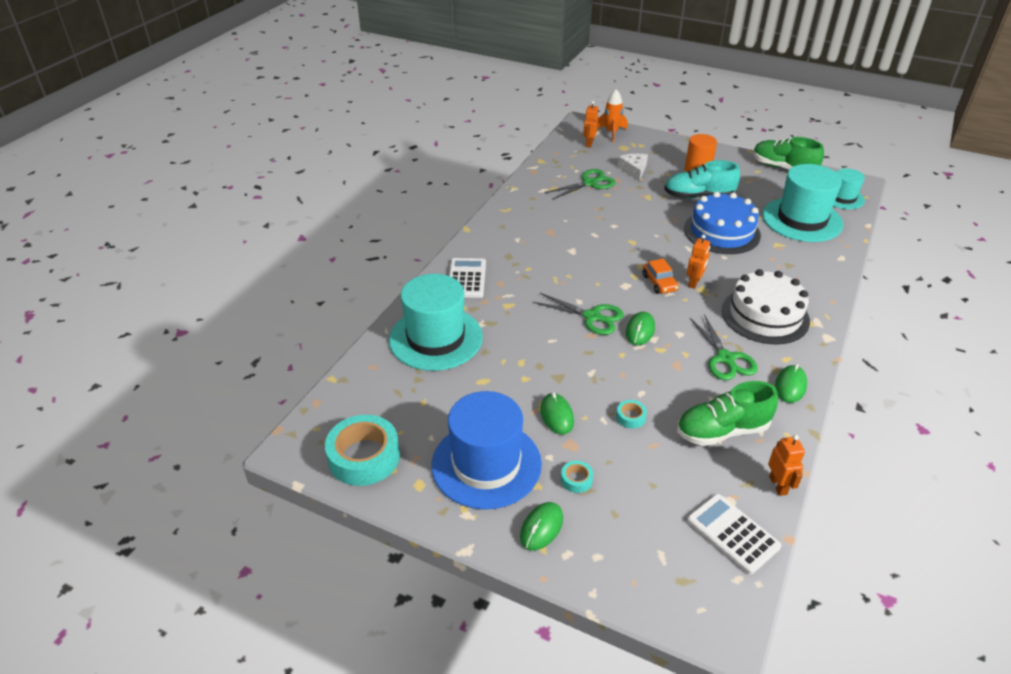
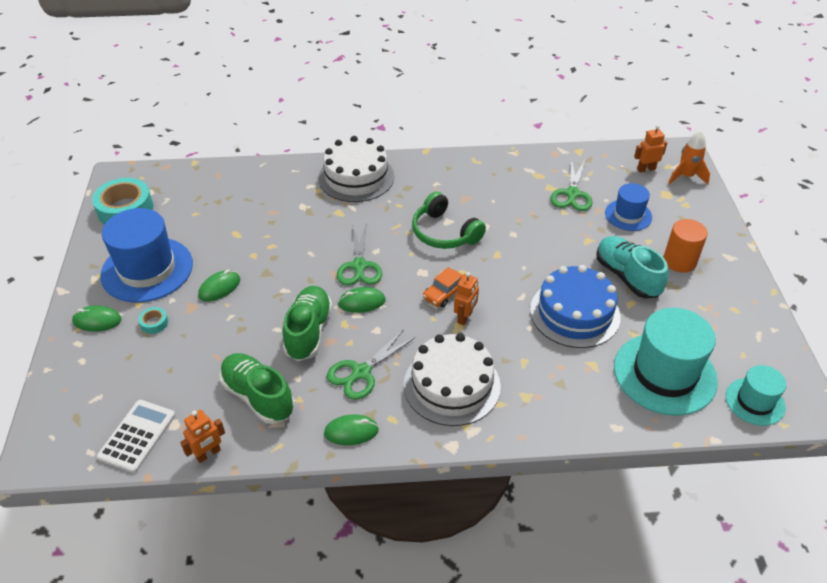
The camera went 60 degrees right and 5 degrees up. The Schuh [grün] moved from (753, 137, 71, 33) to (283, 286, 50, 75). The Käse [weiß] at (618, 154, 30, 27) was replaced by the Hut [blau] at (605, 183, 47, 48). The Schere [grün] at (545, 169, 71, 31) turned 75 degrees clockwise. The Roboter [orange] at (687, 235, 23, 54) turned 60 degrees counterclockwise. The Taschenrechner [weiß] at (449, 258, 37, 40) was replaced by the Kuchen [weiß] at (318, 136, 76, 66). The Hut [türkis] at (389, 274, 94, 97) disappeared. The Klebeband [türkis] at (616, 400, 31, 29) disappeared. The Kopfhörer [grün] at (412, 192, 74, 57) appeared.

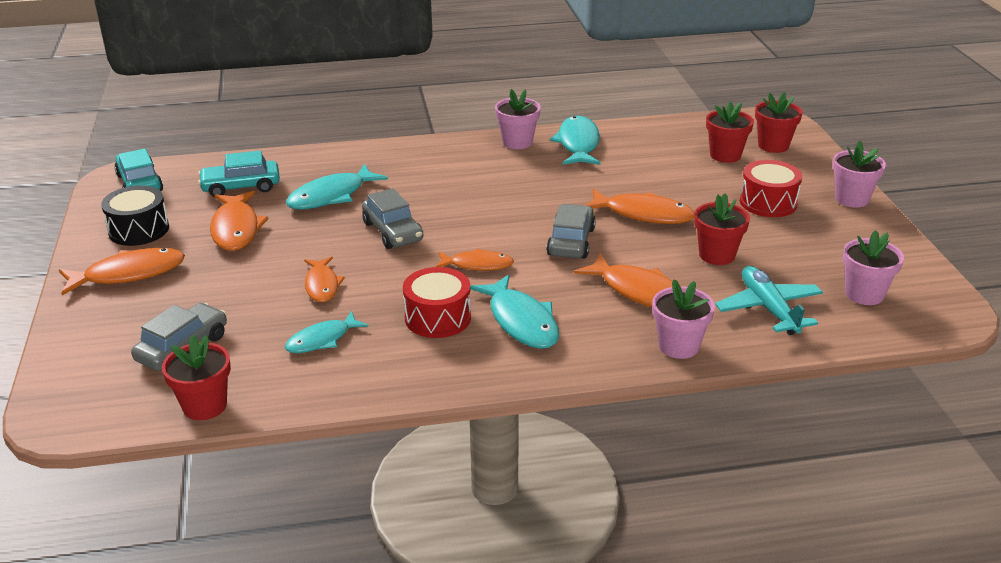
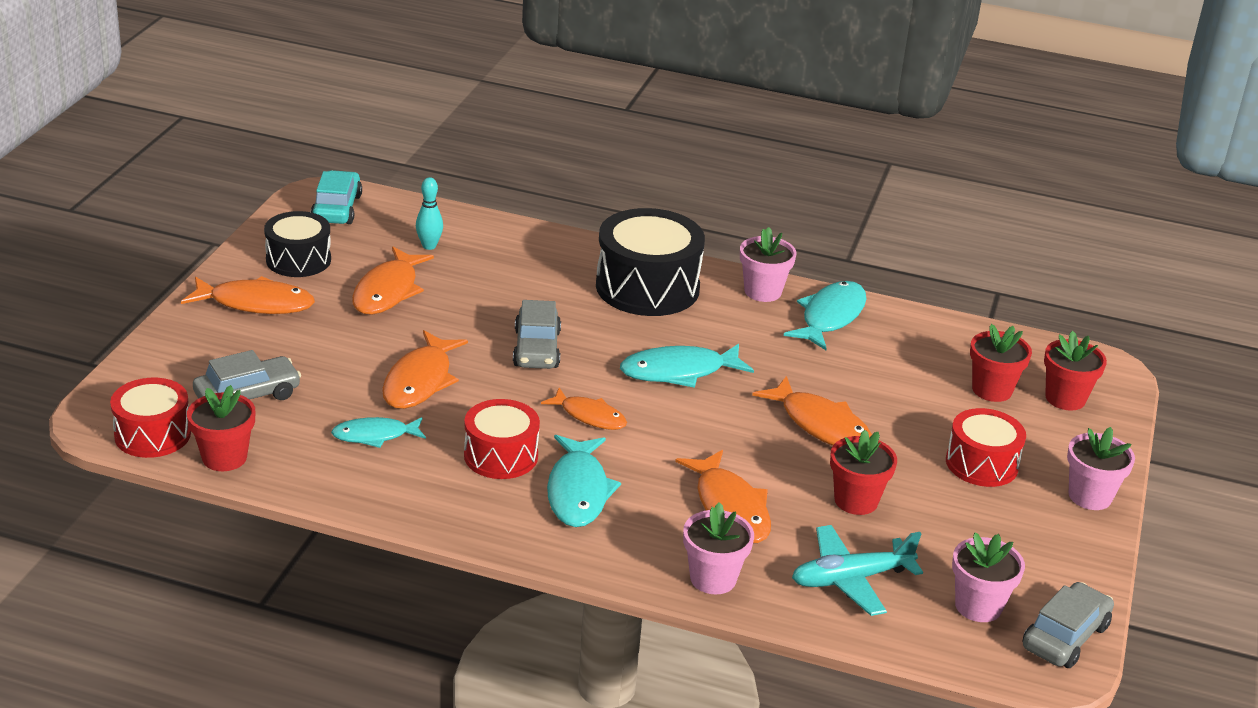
The camera went 25 degrees right and 0 degrees up. The Auto [türkis] at (198, 151, 82, 46) was replaced by the Bowlingkegel [türkis] at (416, 177, 27, 73). The Fisch [türkis] moved from (286, 164, 102, 45) to (620, 343, 134, 45). The Auto [grau] moved from (546, 204, 50, 55) to (1023, 582, 91, 86). The Fisch [orange] at (304, 257, 41, 45) changed to 1.53 times the size. The Flugzeug [türkis] at (715, 266, 108, 69) turned 120 degrees counterclockwise. The Trommel [schwarz] at (596, 208, 109, 108) appeared. The Trommel [rot] at (110, 378, 81, 80) appeared.

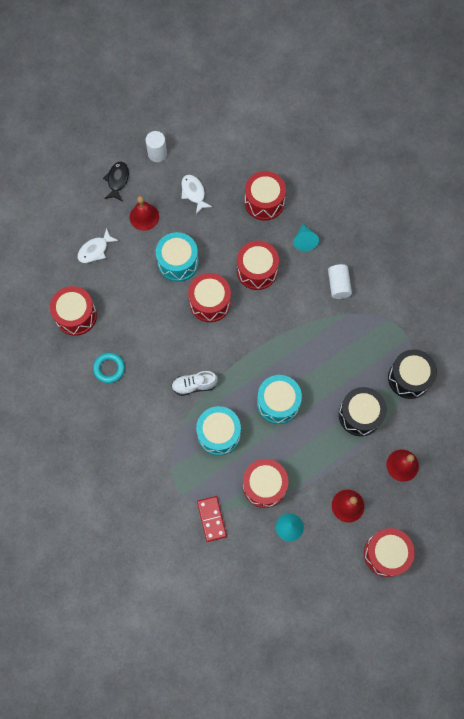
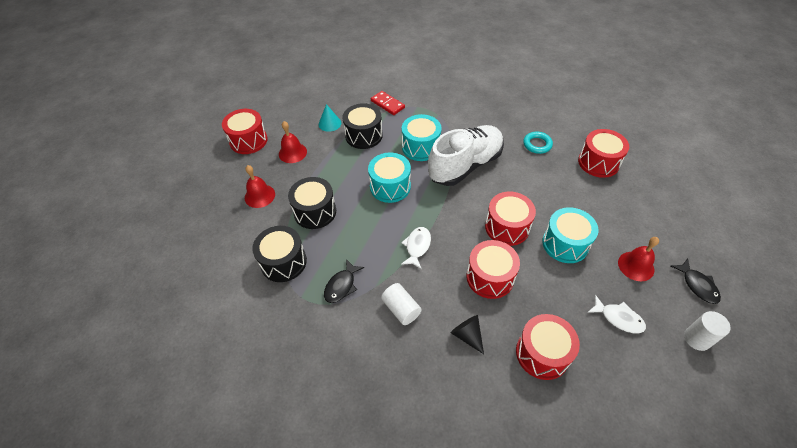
The camera went 150 degrees right and 20 degrees down. The Kegel [türkis] at (293, 224, 26, 27) became the Kegel [schwarz] at (451, 315, 33, 39). The Fisch [weiß] moved from (77, 228, 42, 35) to (401, 227, 30, 42). The Schuh [weiß] at (171, 371, 47, 25) changed to 2.16 times the size. The Trommel [rot] at (243, 459, 45, 49) became the Trommel [schwarz] at (343, 103, 40, 46). The Fisch [schwarz] at (324, 259, 40, 44) appeared.

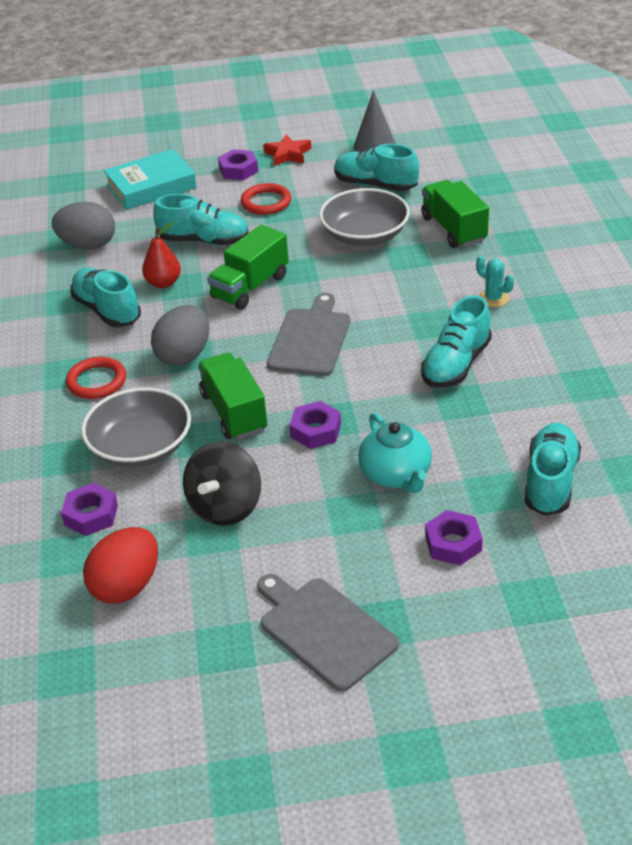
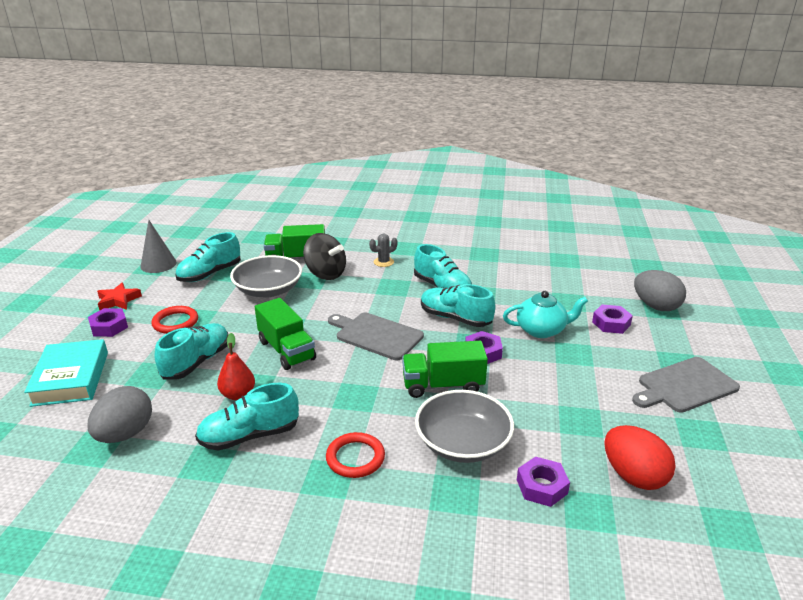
The camera went 75 degrees left and 10 degrees down. The Kaktus [türkis] at (476, 256, 38, 51) became the Kaktus [grau] at (369, 234, 28, 33). The Ei [grau] moved from (151, 305, 58, 61) to (634, 270, 52, 41). The Schuh [türkis] moved from (524, 423, 57, 93) to (421, 284, 75, 43). The Kreisel [schwarz] moved from (183, 441, 78, 85) to (303, 233, 43, 47).

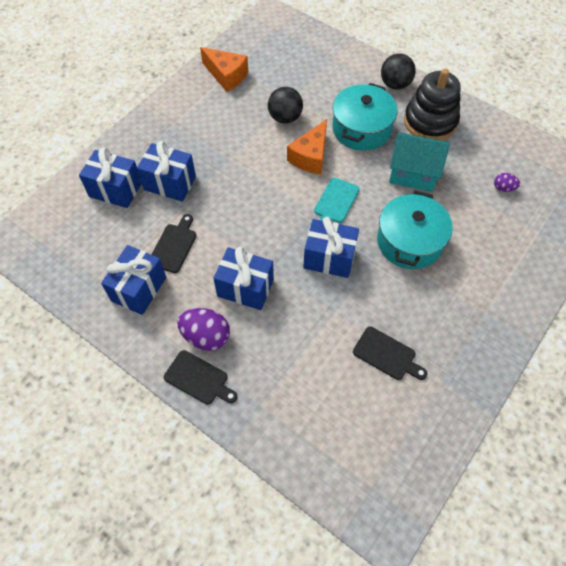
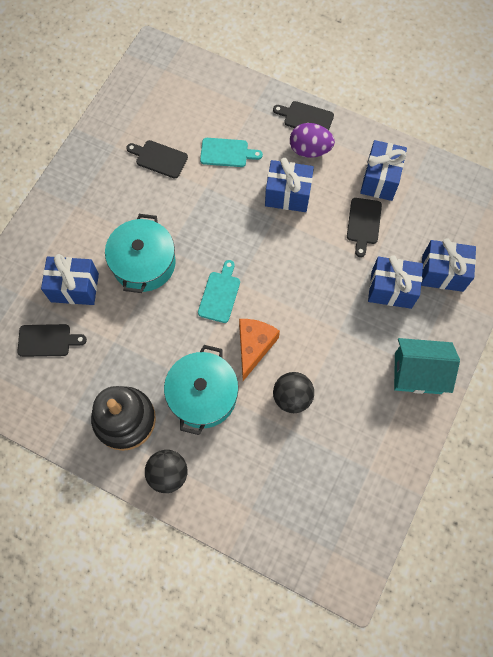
The camera went 170 degrees right and 10 degrees up. The Käse [orange] at (200, 47, 48, 45) disappeared. The Haus [türkis] moved from (389, 132, 61, 60) to (394, 338, 66, 56). The Ei [lila] at (494, 173, 26, 19) was replaced by the Schneidebrett [schwarz] at (17, 324, 70, 33). The Geschenk [blau] moved from (303, 217, 56, 61) to (41, 254, 58, 51). The Schneidebrett [türkis] at (200, 138, 63, 29) appeared.

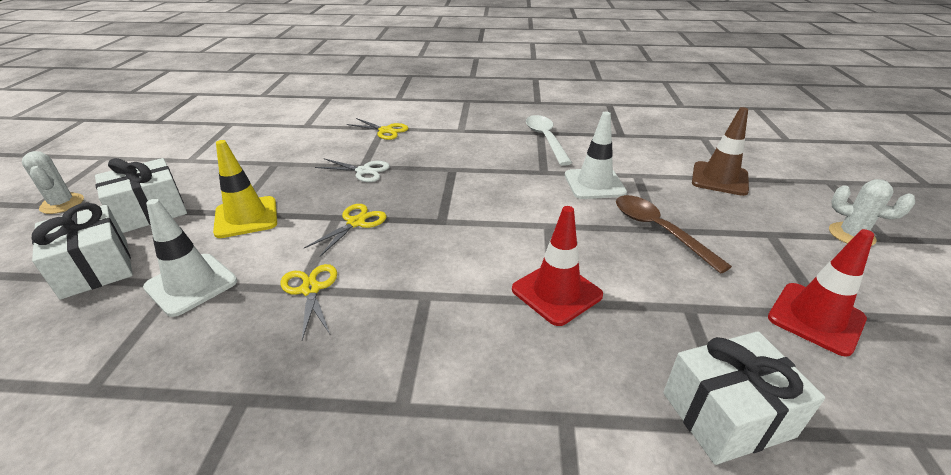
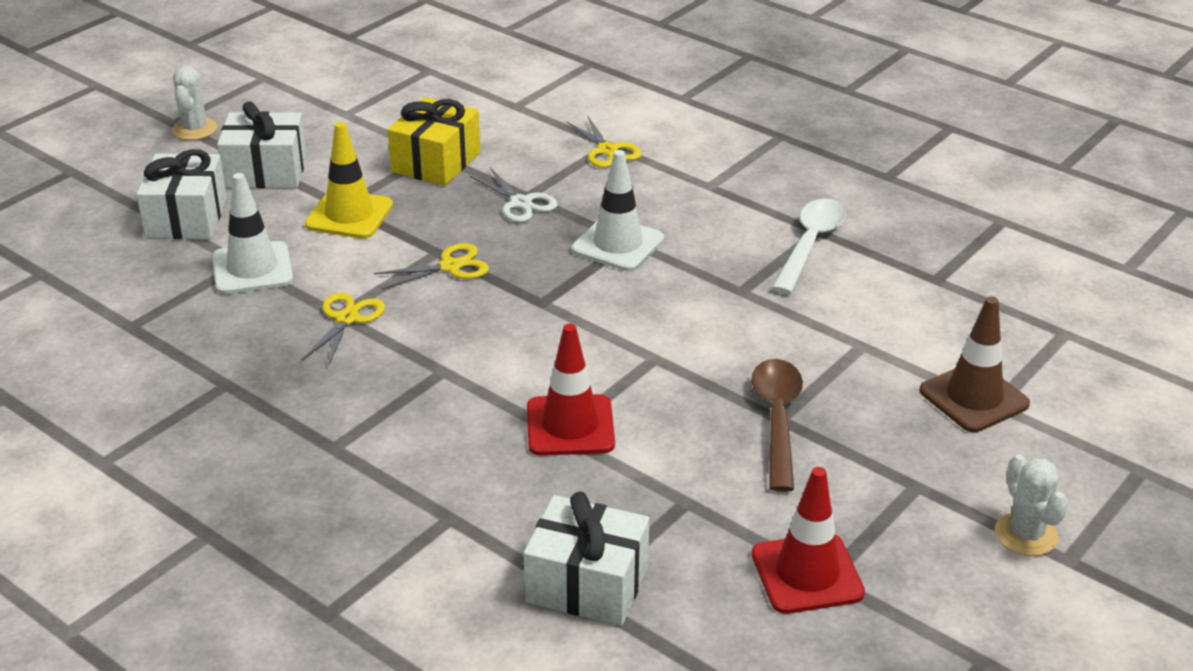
The camera went 35 degrees right and 0 degrees up. The Leitkegel [weiß] moved from (565, 112, 62, 87) to (572, 150, 92, 121). The Geschenk [gelb] at (388, 97, 93, 89) appeared.

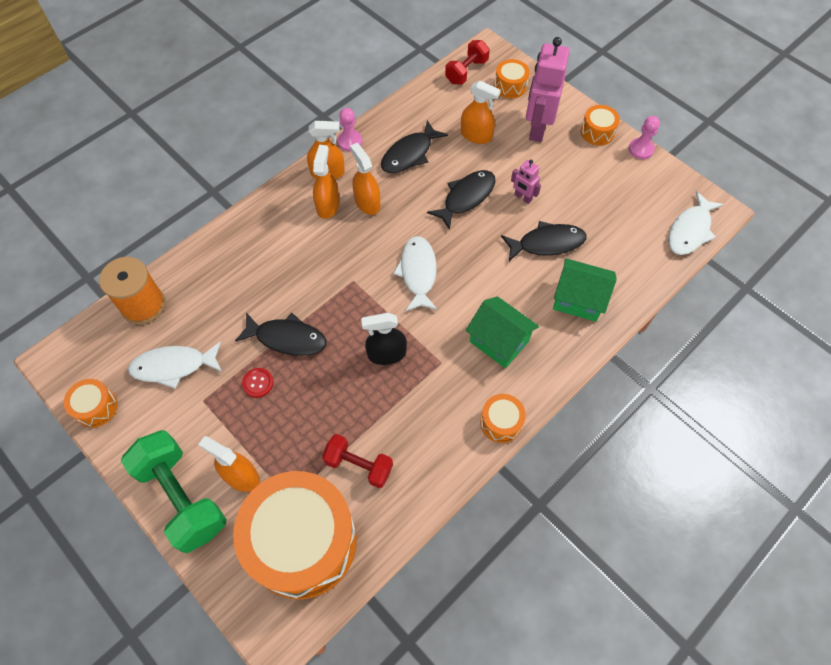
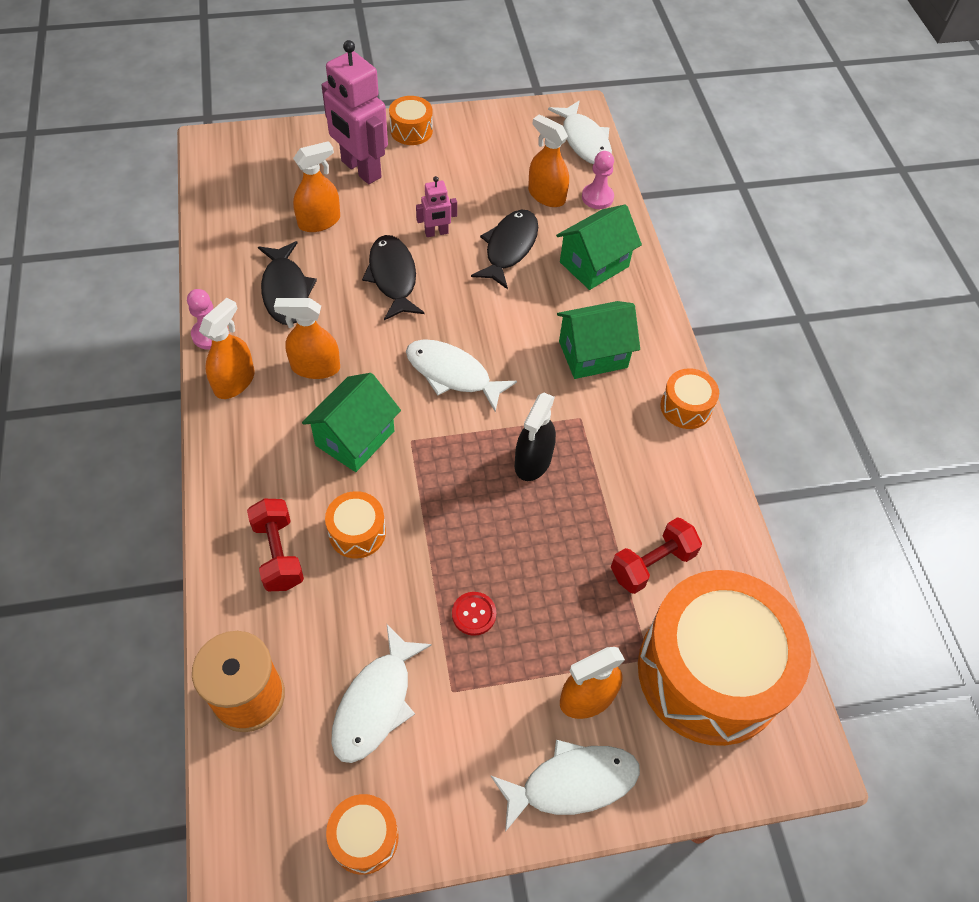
The camera went 60 degrees left and 5 degrees down. The Hantel [rot] moved from (445, 40, 45, 44) to (247, 499, 57, 92). The Trommel [orange] moved from (494, 59, 36, 39) to (325, 491, 61, 67). The Bauer [rosa] moved from (629, 116, 31, 43) to (582, 151, 32, 58). The Sprühflasche [orange] moved from (313, 145, 27, 74) to (528, 114, 41, 93). The Fisch [schwarz] at (235, 313, 92, 43) disappeared. The Hantel [grün] at (121, 430, 106, 123) was replaced by the Fisch [weiß] at (491, 740, 149, 92). The Haus [grün] at (302, 373, 99, 99) appeared.

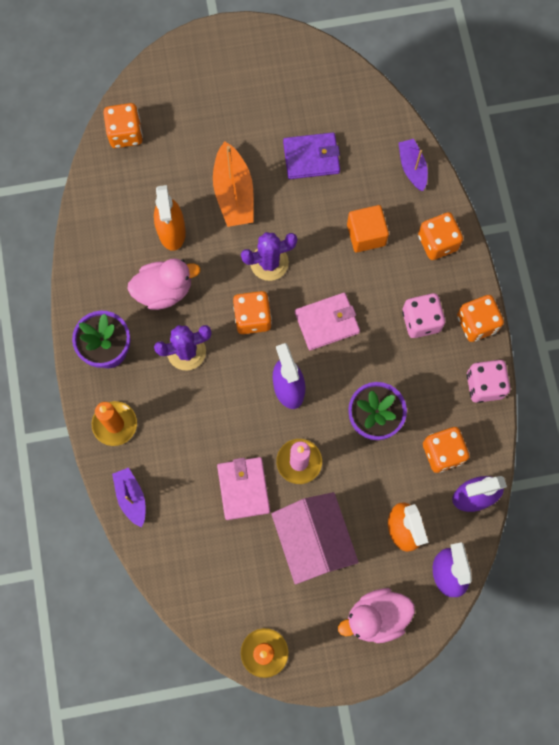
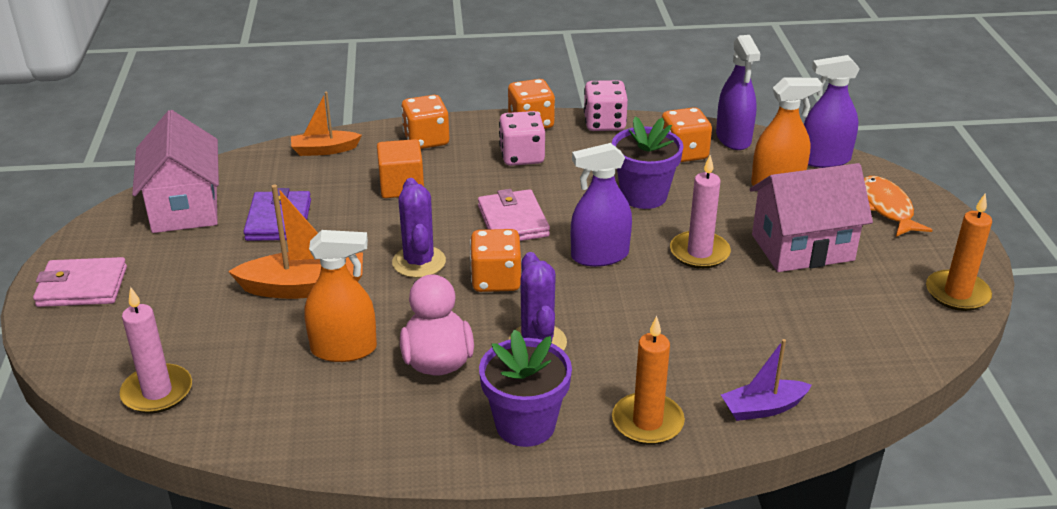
The camera went 85 degrees left and 40 degrees down. The Spielwürfel [orange] at (103, 103, 40, 45) was replaced by the Kerze [rosa] at (120, 287, 72, 126). The Boot [lila] at (398, 139, 30, 52) became the Boot [orange] at (291, 91, 71, 65). The Geldbörse [rosa] moved from (217, 457, 53, 63) to (33, 257, 94, 50). The Ente [rosa] at (338, 588, 77, 55) was replaced by the Fisch [orange] at (864, 176, 69, 61). The Haus [rosa] at (132, 110, 87, 123) appeared.

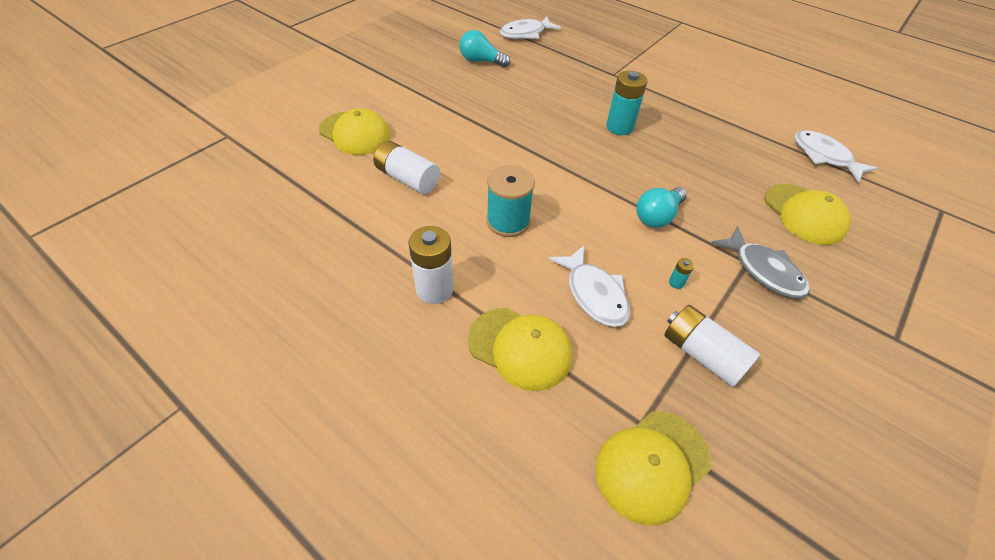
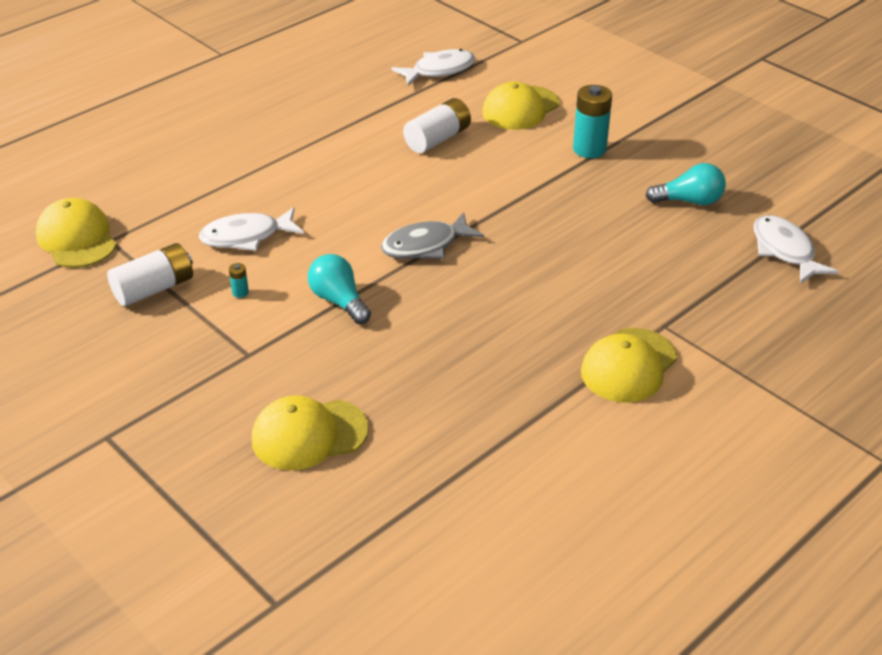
The camera went 100 degrees right and 10 degrees down. The Glühbirne [türkis] at (459, 30, 51, 37) turned 60 degrees clockwise. The Batterie [türkis] moved from (606, 71, 41, 64) to (573, 85, 39, 73). The Fisch [weiß] moved from (795, 130, 83, 52) to (391, 49, 84, 37). The Garnrolle [türkis] at (486, 165, 49, 72) disappeared. The Batterie [weiß] at (408, 226, 46, 78) disappeared. The Fisch [grau] moved from (711, 226, 99, 73) to (381, 212, 103, 47). The Kappe [gelb] moved from (468, 308, 104, 83) to (581, 328, 96, 74).

